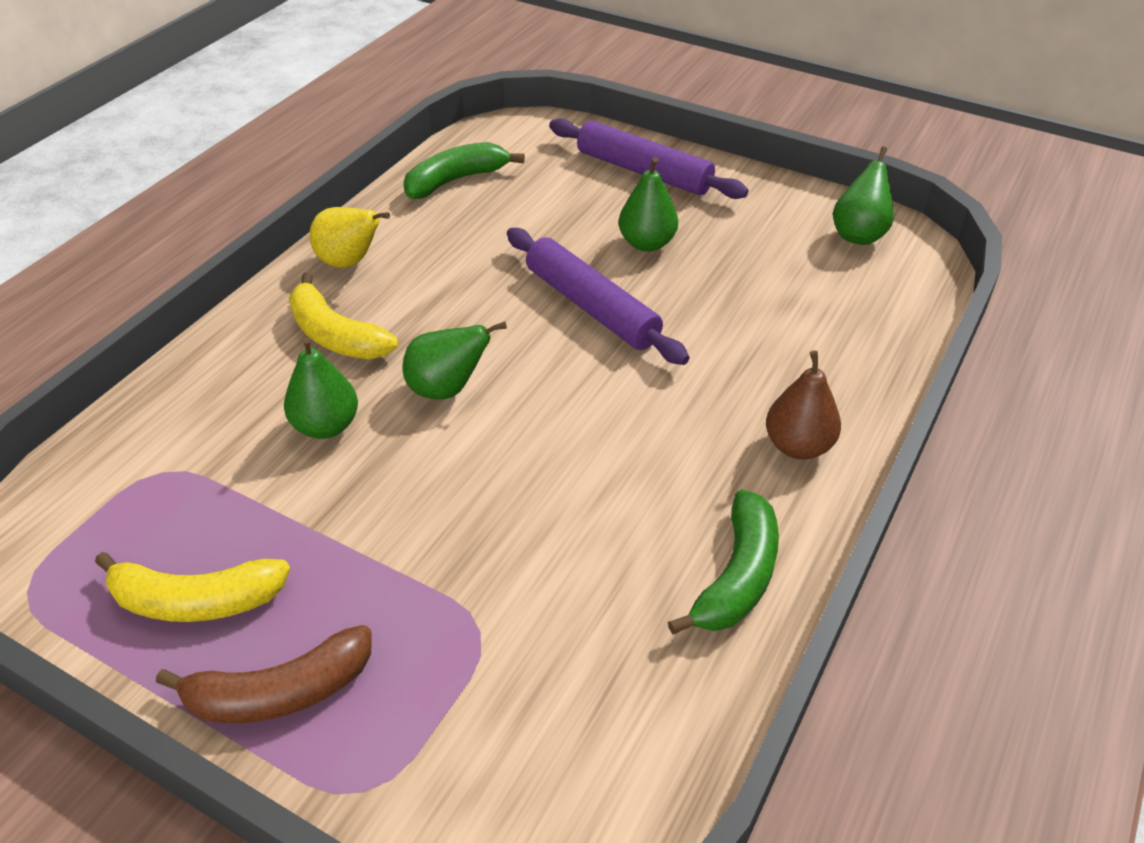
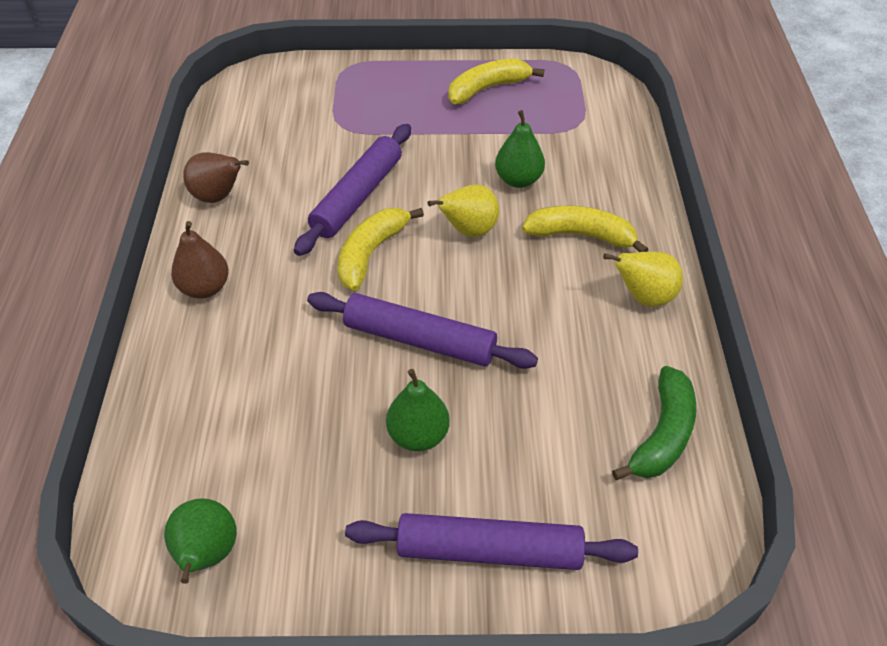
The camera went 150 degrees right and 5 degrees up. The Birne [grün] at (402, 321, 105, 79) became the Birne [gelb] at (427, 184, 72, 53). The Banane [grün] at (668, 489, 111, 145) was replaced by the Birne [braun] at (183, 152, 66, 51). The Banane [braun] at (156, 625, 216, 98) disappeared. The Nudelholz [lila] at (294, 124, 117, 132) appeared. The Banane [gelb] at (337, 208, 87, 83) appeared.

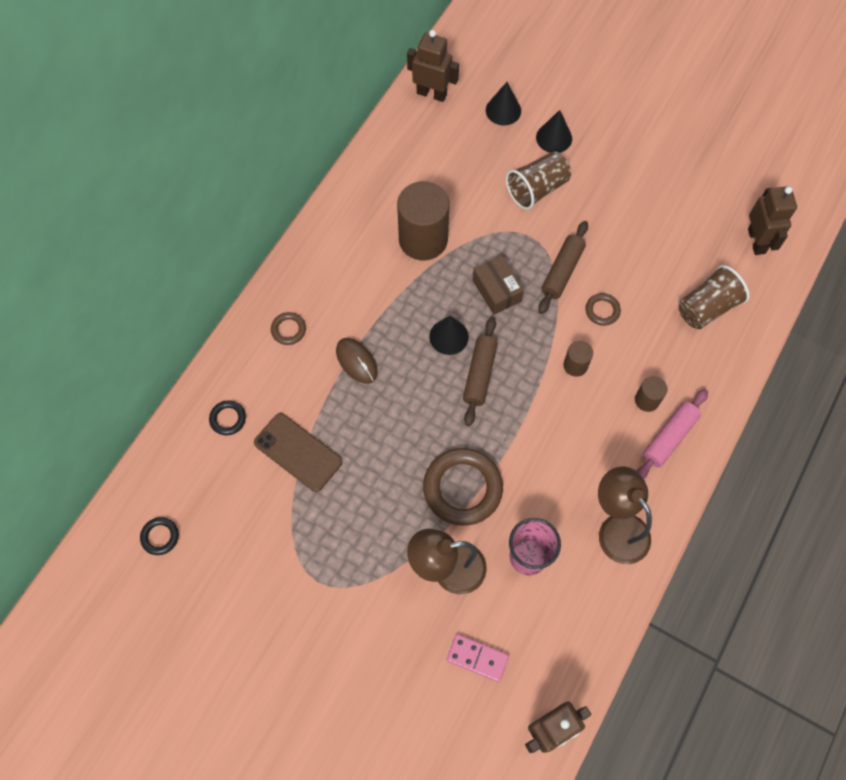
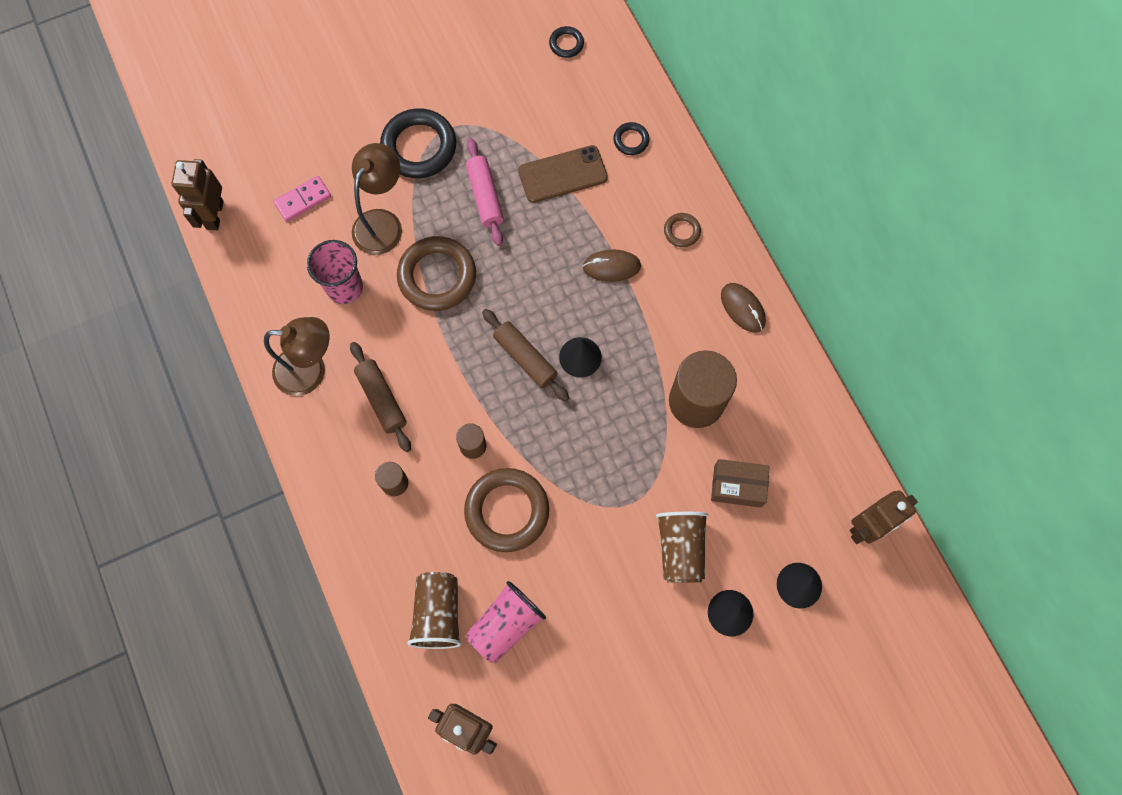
The camera went 125 degrees right and 5 degrees up. The Nudelholz [braun] moved from (538, 221, 50, 93) to (350, 342, 61, 110). The Schachtel [braun] moved from (473, 255, 51, 60) to (711, 459, 59, 49). The Ring [braun] at (586, 293, 35, 33) changed to 2.11 times the size. The Nudelholz [rosa] moved from (637, 389, 71, 90) to (466, 139, 38, 107). The Ring [schwarz] at (380, 108, 76, 70) appeared. The Computermaus [braun] at (721, 283, 45, 49) appeared. The Becher [rosa] at (466, 581, 80, 82) appeared.

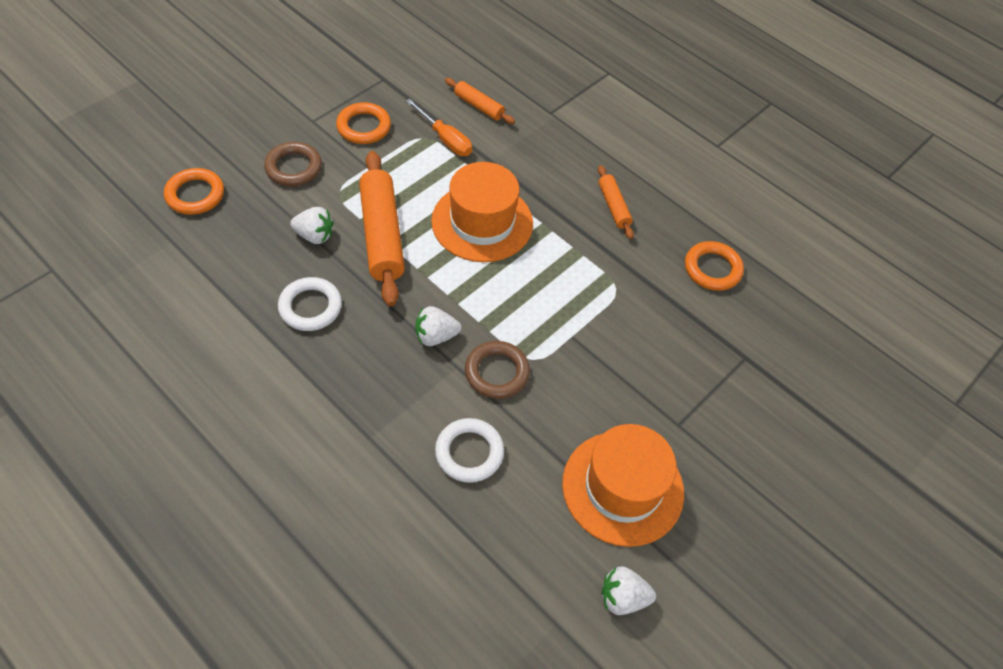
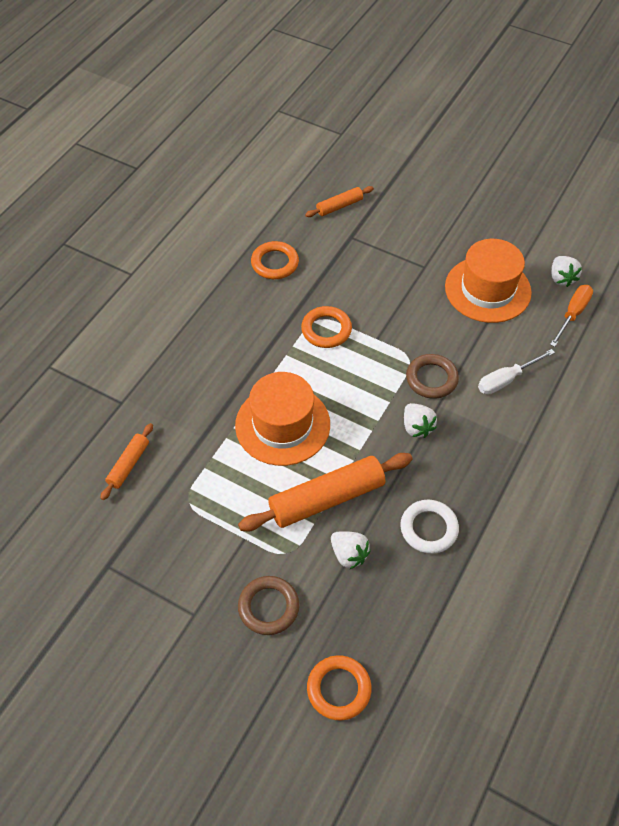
The camera went 100 degrees left and 0 degrees up. The Schraubenzieher [orange] moved from (406, 99, 66, 57) to (550, 285, 43, 62). The Ring [orange] moved from (336, 102, 55, 42) to (301, 306, 51, 42). The Nudelholz [orange] moved from (598, 165, 36, 74) to (305, 186, 69, 31). The Erdbeere [weiß] at (290, 207, 44, 37) turned 135 degrees clockwise. The Ring [weiß] at (435, 418, 69, 65) was replaced by the Schraubenzieher [weiß] at (478, 349, 77, 45).

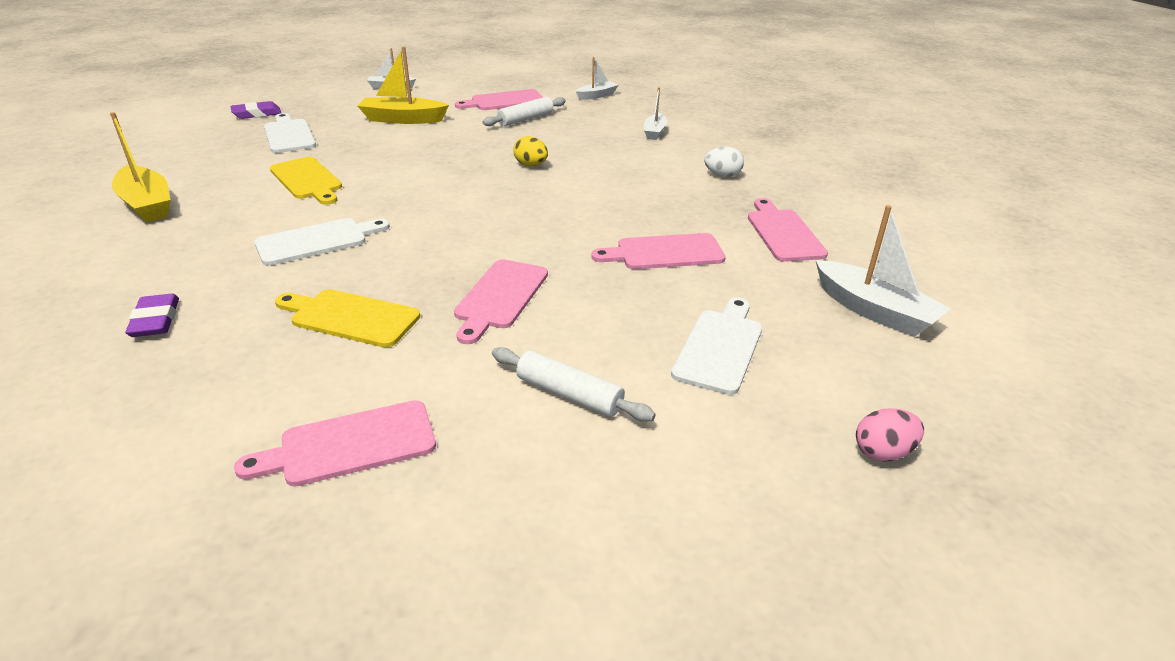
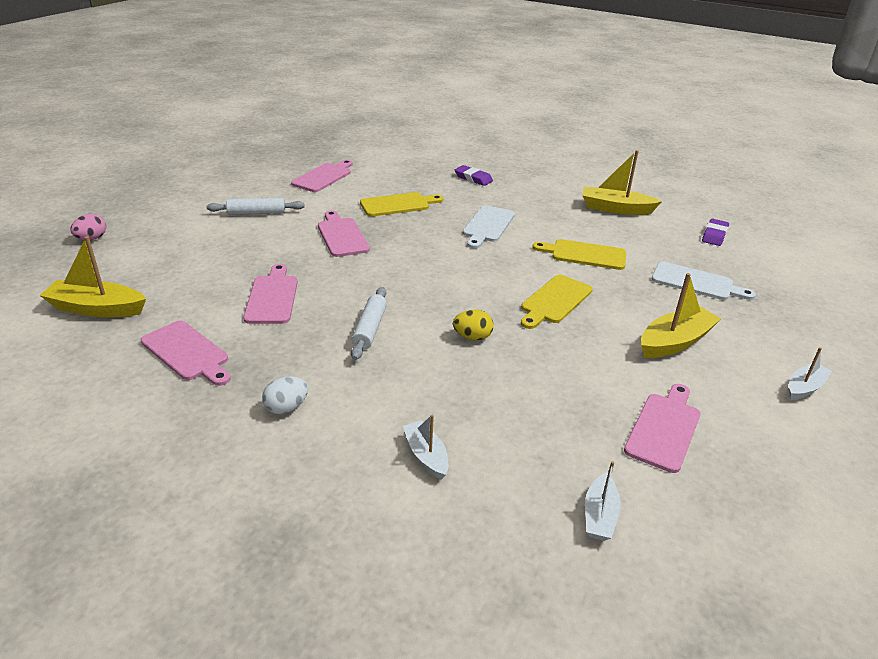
The camera went 140 degrees right and 0 degrees up. The Nudelholz [weiß] moved from (483, 97, 83, 29) to (351, 287, 36, 73). The Radiergummi [lila] moved from (231, 101, 50, 18) to (702, 218, 27, 28). The Boot [weiß] at (816, 205, 135, 132) became the Boot [gelb] at (39, 236, 107, 81). The Schneidebrett [rosa] at (591, 233, 135, 36) turned 45 degrees counterclockwise. The Schneidebrett [weiß] at (671, 297, 91, 98) disappeared. The Schneidebrett [gelb] at (521, 275, 72, 54) appeared.

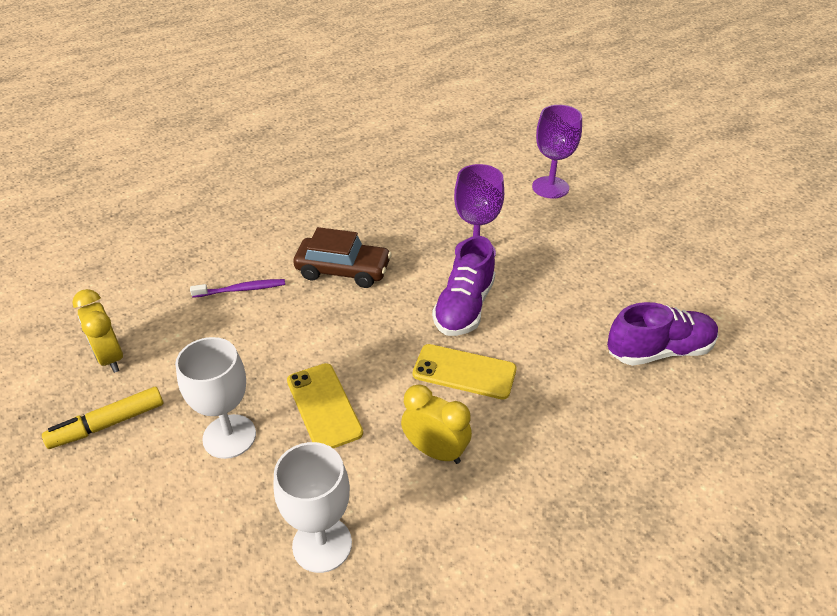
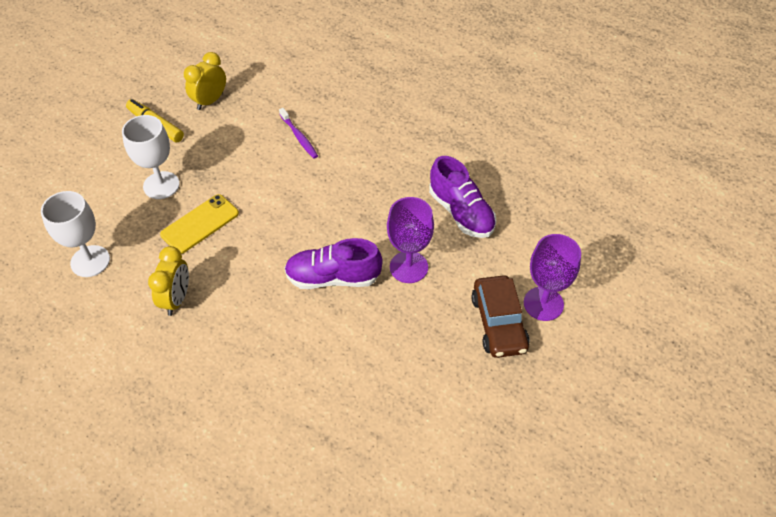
The camera went 70 degrees right and 10 degrees up. The Auto [braun] moved from (293, 227, 99, 61) to (471, 275, 59, 83). The Schuh [lila] moved from (607, 302, 111, 64) to (429, 156, 67, 82). The Handy [gelb] at (413, 344, 104, 55) disappeared.

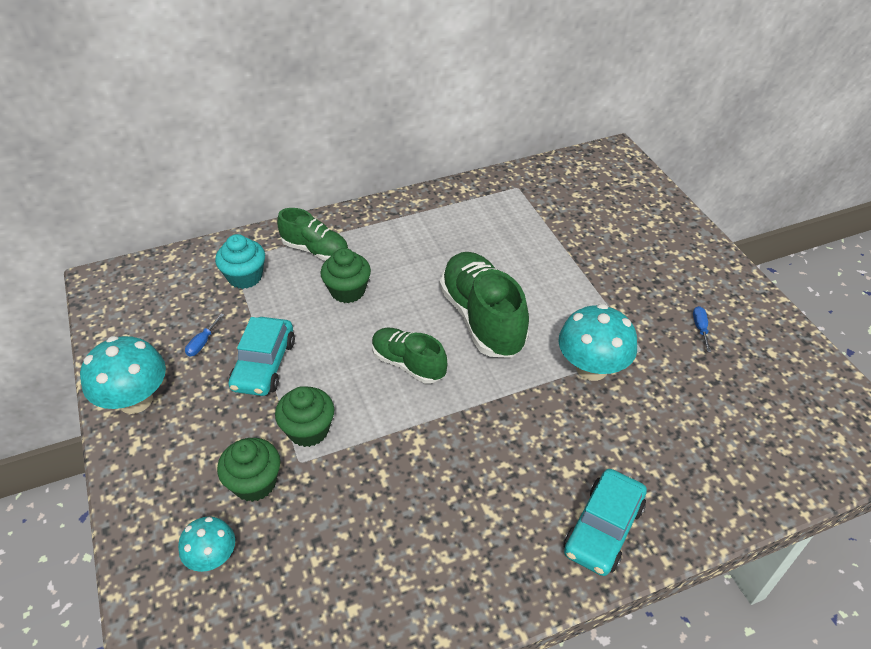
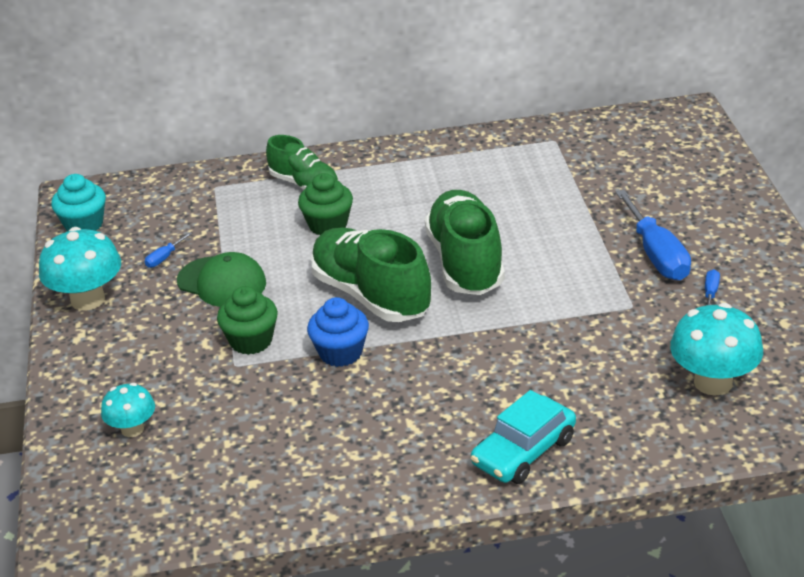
The camera went 15 degrees right and 10 degrees down. The Muffin [türkis] moved from (215, 234, 50, 55) to (51, 174, 55, 58). The Pilz [türkis] moved from (558, 304, 79, 77) to (670, 303, 93, 93). The Auto [türkis] at (228, 317, 67, 79) was replaced by the Kappe [grün] at (177, 252, 89, 55). The Schuh [grün] at (372, 328, 75, 56) changed to 1.66 times the size. The Muffin [grün] at (217, 438, 63, 64) disappeared. The Schraubenzieher [blau] at (616, 190, 75, 90) appeared. The Muffin [blau] at (307, 297, 62, 70) appeared.

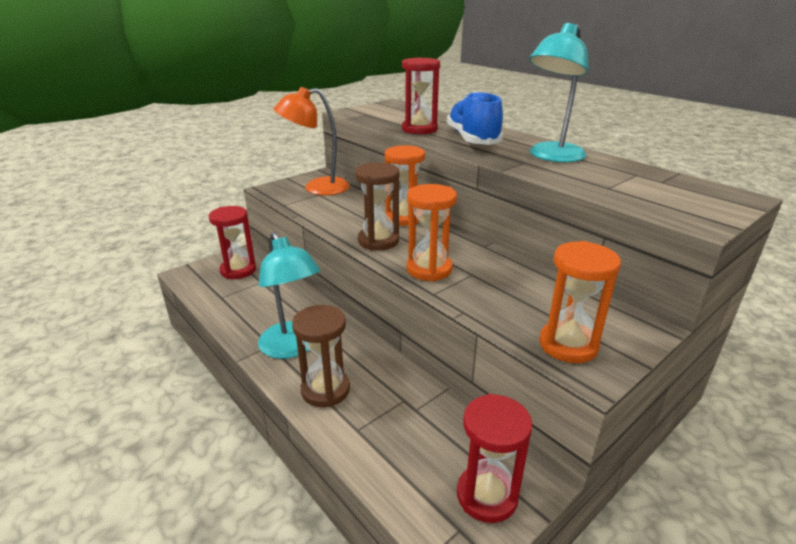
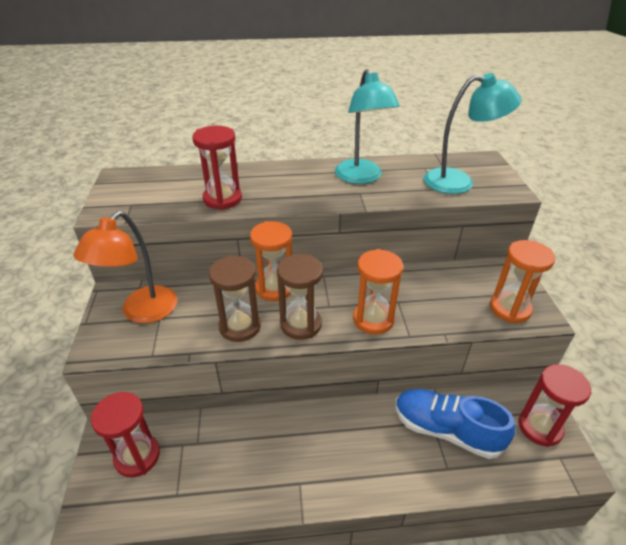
The camera went 55 degrees left and 10 degrees up. The Schuh [blau] moved from (446, 91, 57, 54) to (396, 389, 119, 70). The Lampe [türkis] moved from (258, 232, 62, 127) to (424, 73, 98, 121). The Sanduhr [braun] moved from (292, 305, 58, 102) to (209, 256, 52, 86).

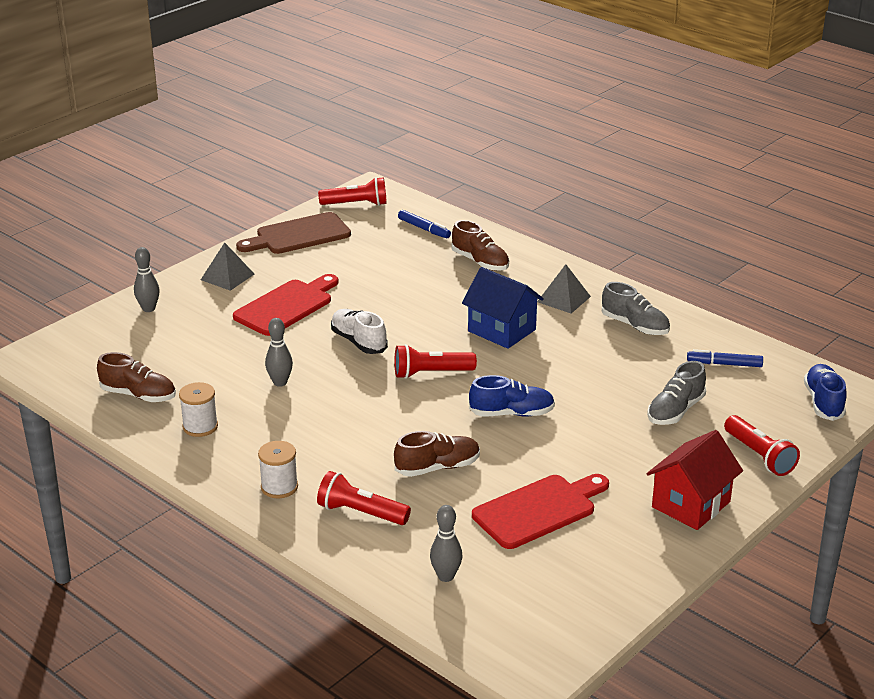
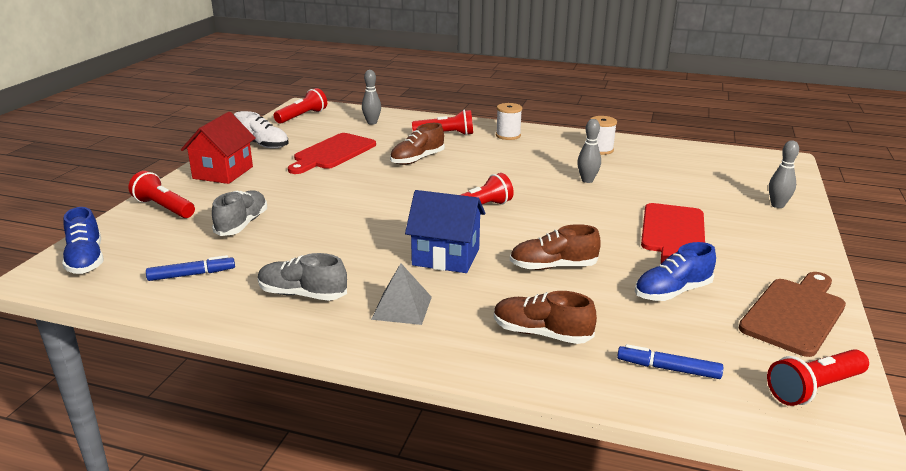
The camera went 155 degrees right and 5 degrees down. The Pyramide [grau] at (201, 242, 53, 49) disappeared. The Schuh [weiß] moved from (331, 309, 57, 45) to (234, 111, 54, 38). The Schuh [braun] moved from (97, 352, 79, 50) to (510, 224, 91, 46). The Schuh [blau] moved from (469, 375, 86, 41) to (635, 242, 81, 59). The Taschenlampe [rot] at (274, 88, 53, 36) appeared.

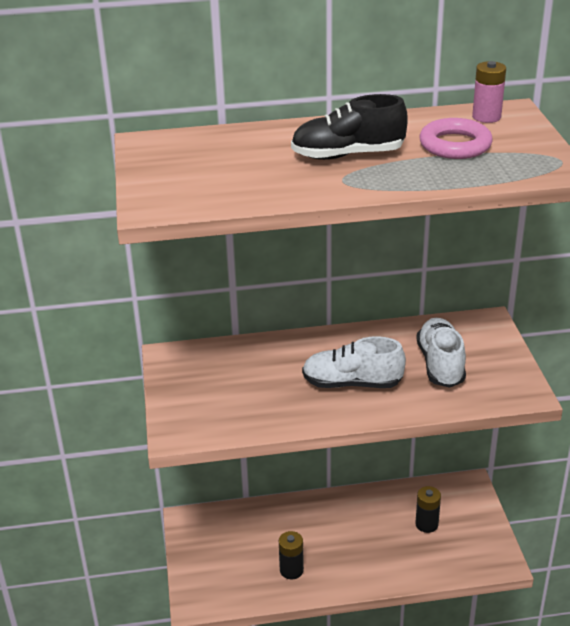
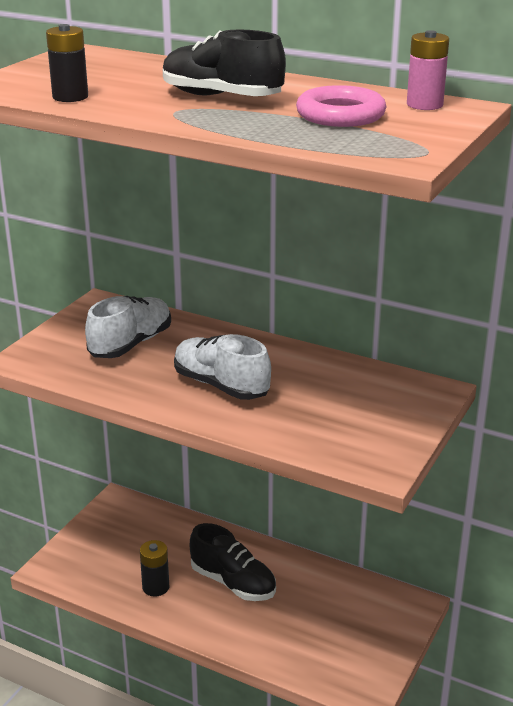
The camera went 35 degrees right and 5 degrees down. The Schuh [weiß] moved from (416, 318, 50, 70) to (85, 296, 86, 62). The Batterie [schwarz] moved from (415, 486, 26, 47) to (46, 24, 42, 78). The Schuh [schwarz] at (190, 523, 86, 78) appeared.

